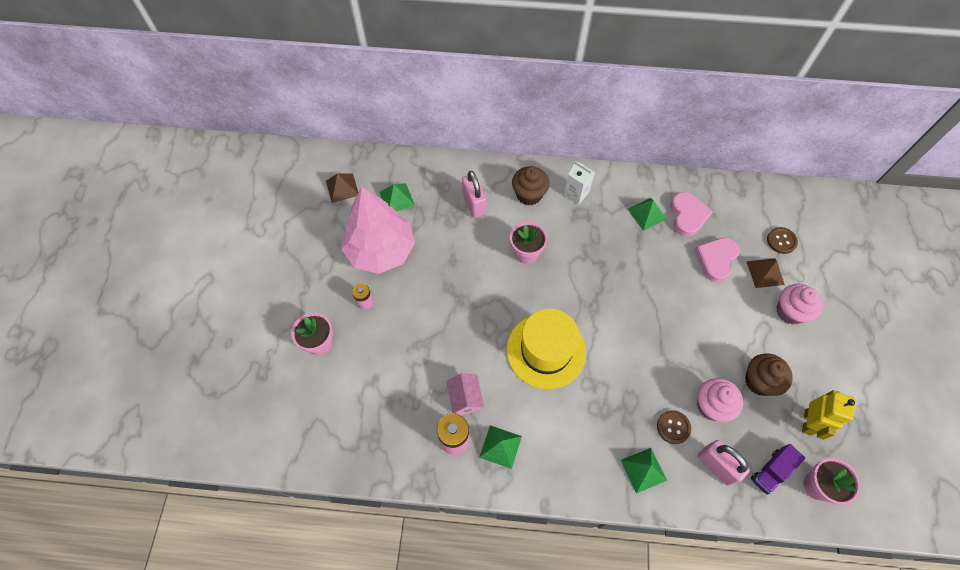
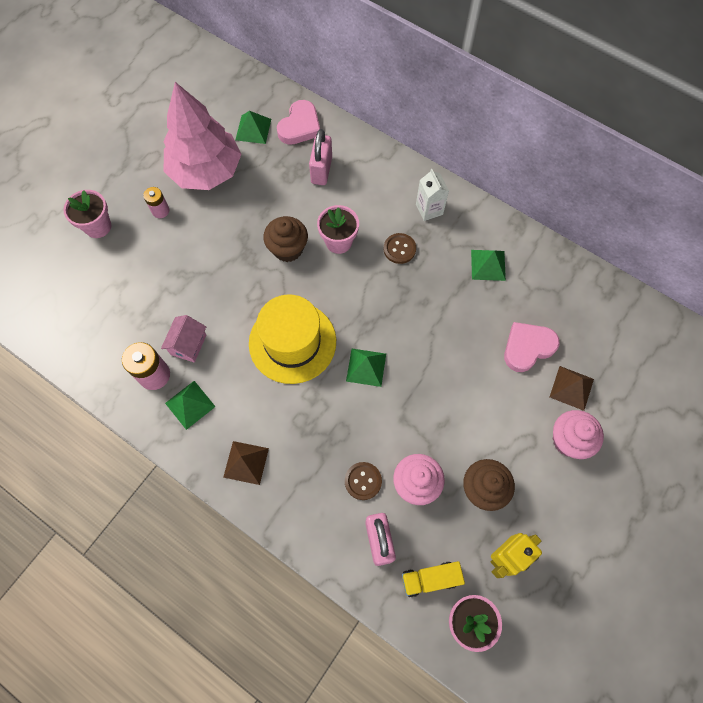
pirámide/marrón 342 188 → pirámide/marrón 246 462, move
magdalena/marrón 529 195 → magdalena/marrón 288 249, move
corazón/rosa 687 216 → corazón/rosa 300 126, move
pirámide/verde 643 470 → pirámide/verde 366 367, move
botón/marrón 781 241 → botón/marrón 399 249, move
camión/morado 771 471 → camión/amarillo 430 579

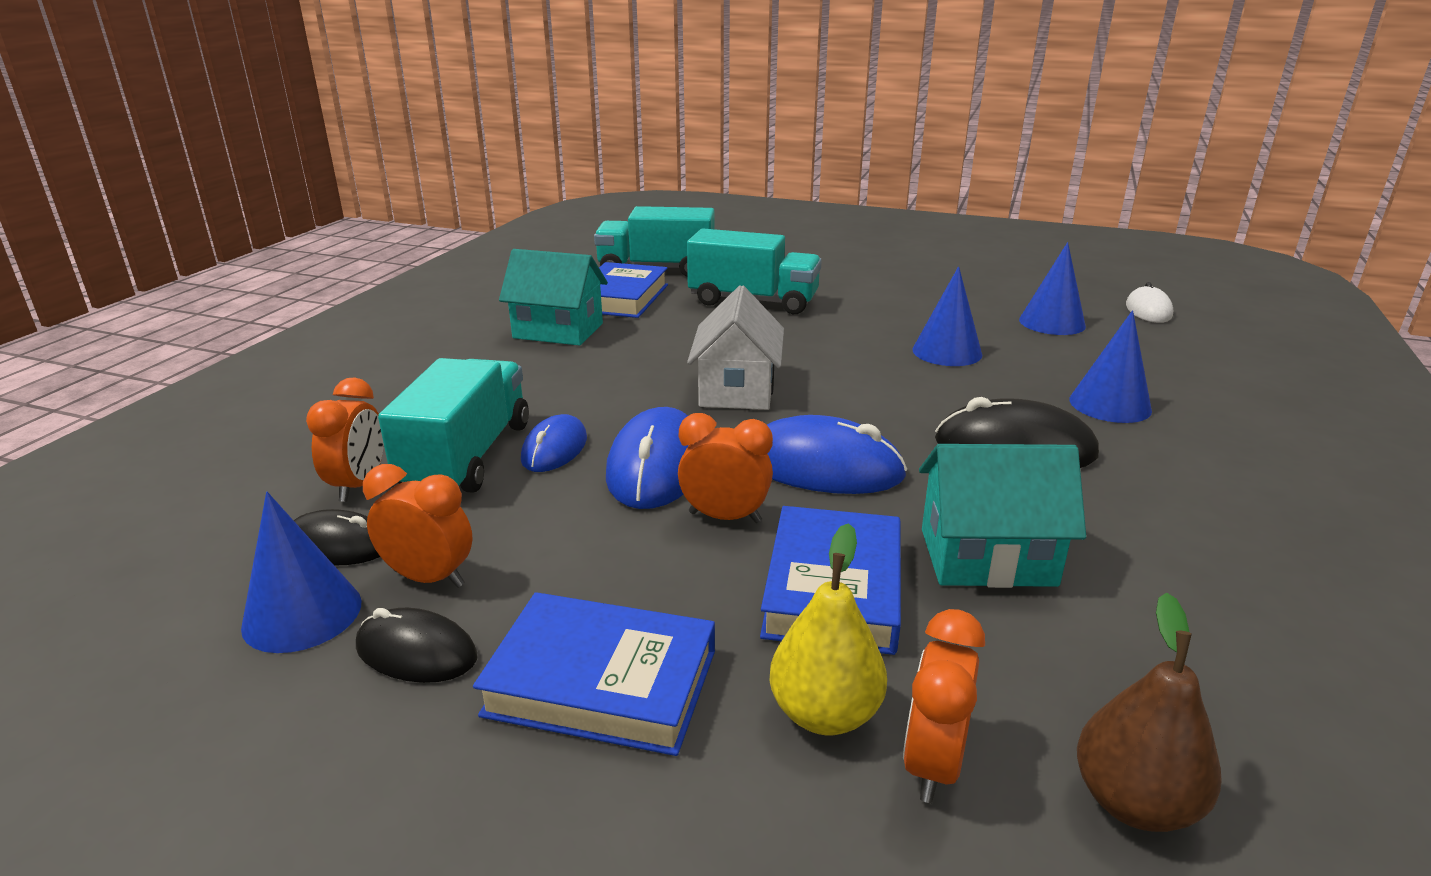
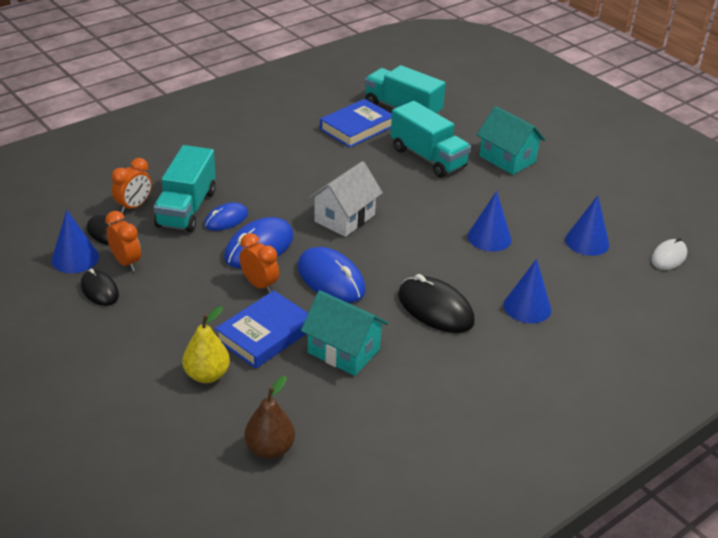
camión/turquesa 467 457 → camión/turquesa 187 208, 150 degrees clockwise
casa/turquesa 558 331 → casa/turquesa 507 159, move
libro/azul 601 683 → -
despertador/naranja 932 763 → -

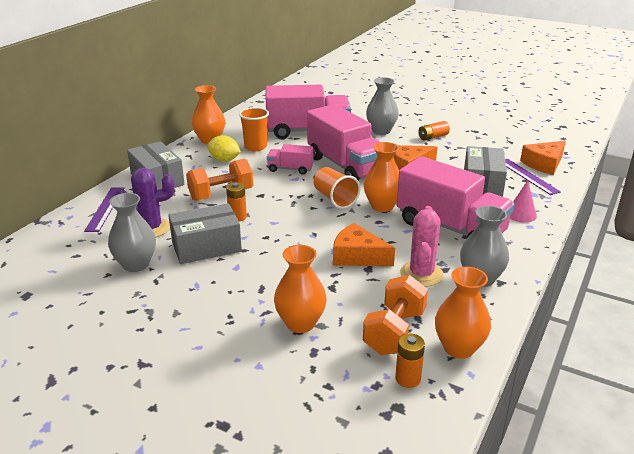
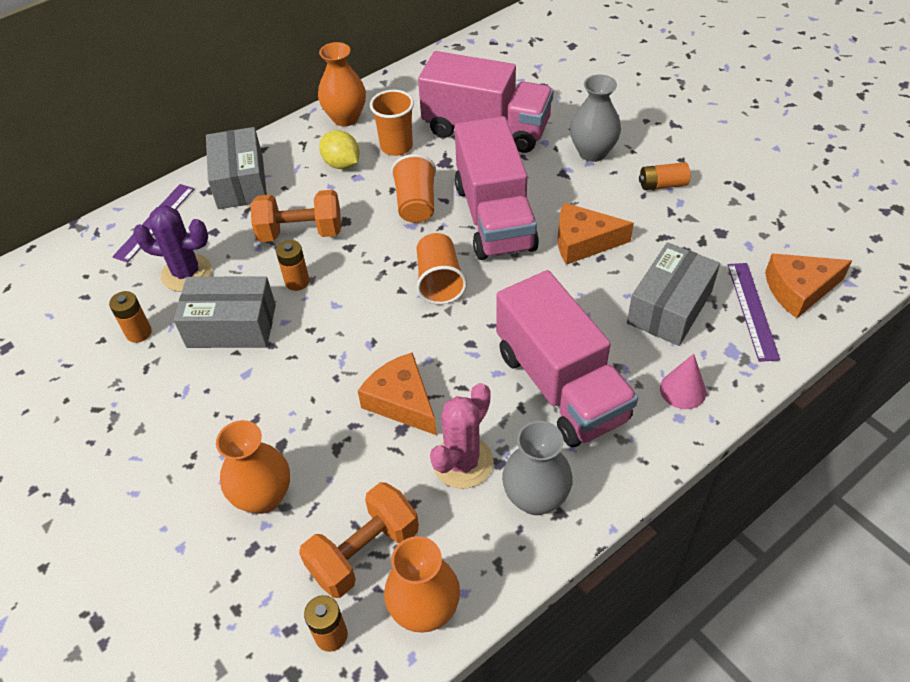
florero/gris 136 264 → pila/naranja 139 333
camión/rosa 290 169 → vaso/naranja 416 204
florero/naranja 382 206 → -

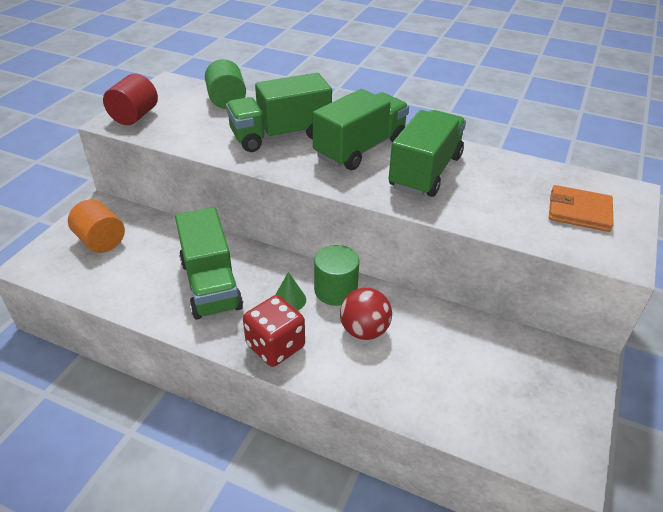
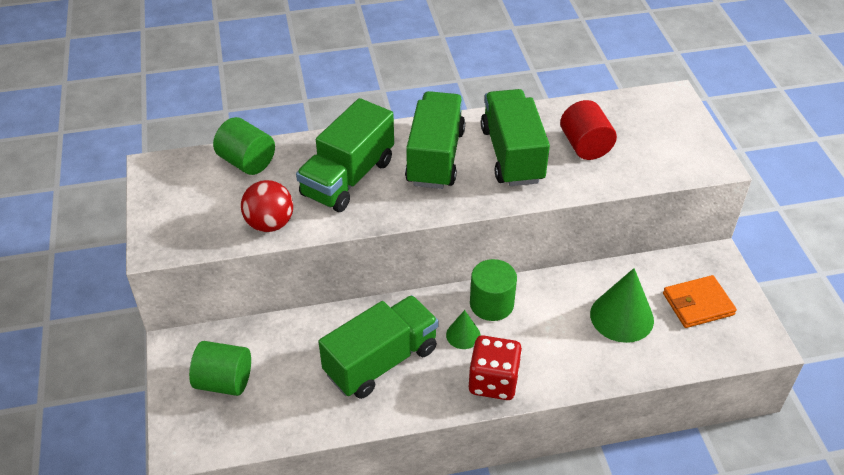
cilindro/naranja 101 241 → cilindro/verde 224 381
pelota/rojo 364 330 → pelota/rojo 270 224, move
camión/verde 211 284 → camión/verde 381 361, 75 degrees counterclockwise
cilindro/rojo 134 116 → cilindro/rojo 585 146, move
- → cono/verde 621 317
cartera/naranja 579 211 → cartera/naranja 698 304, move

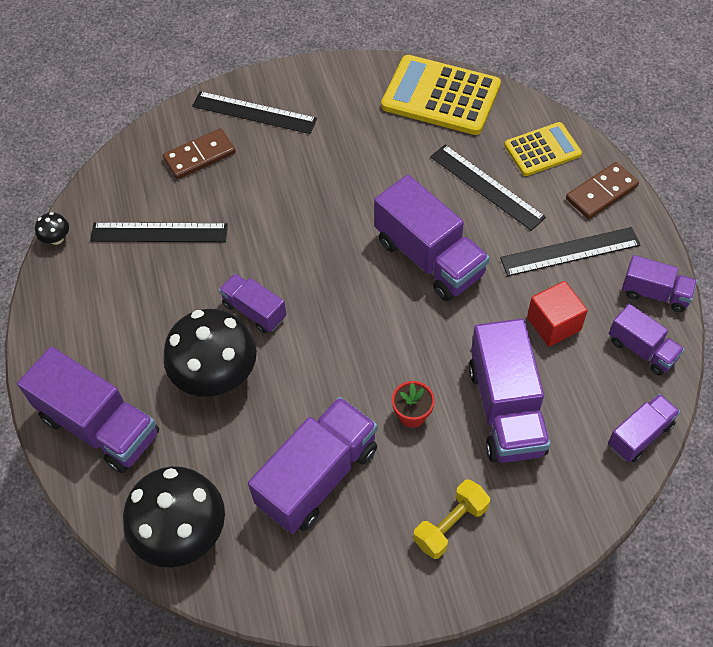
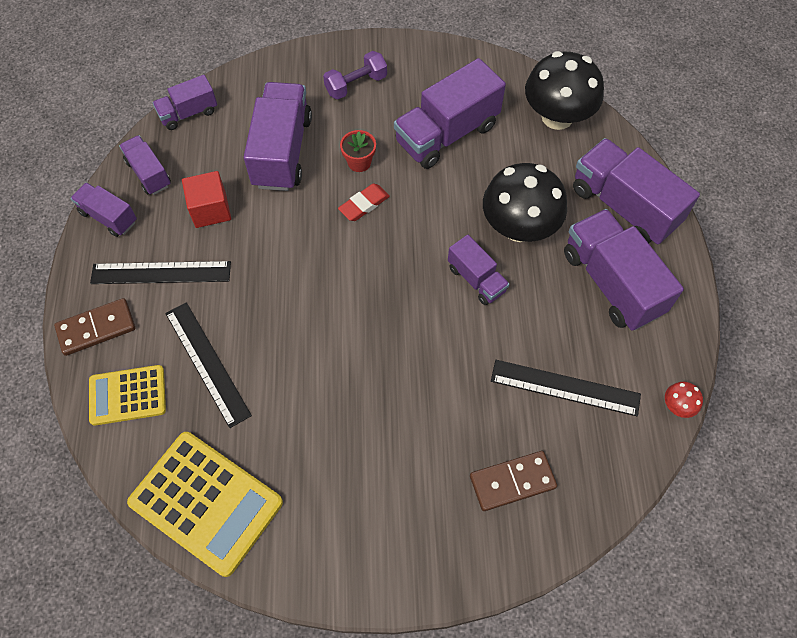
mancuerna/amarillo 450 525 → mancuerna/morado 356 85
- → goma de borrar/rojo 364 204
camión/morado 429 258 → camión/morado 612 283, move
seta/negro 56 238 → seta/rojo 677 406
regla/negro 254 112 → -

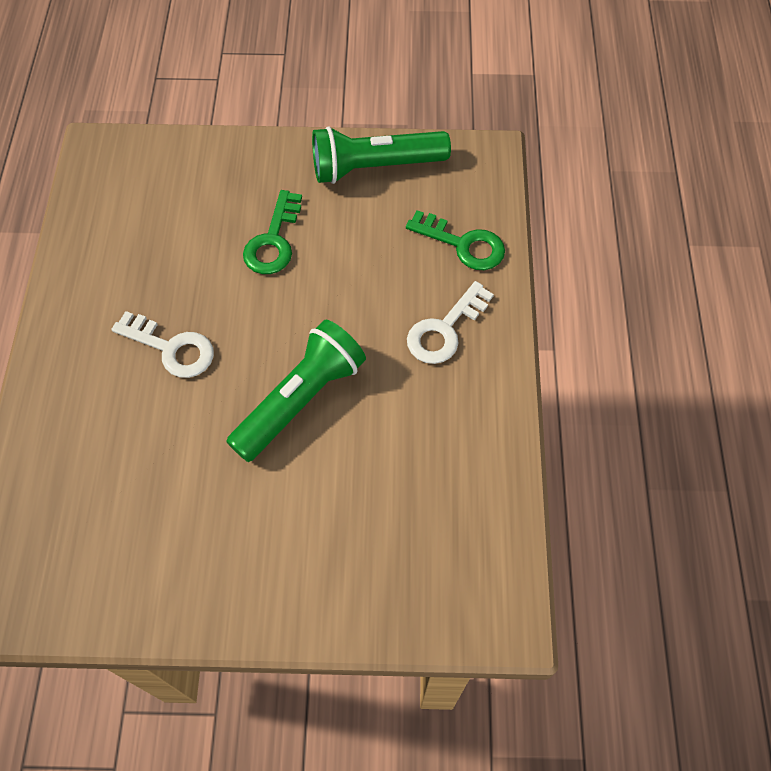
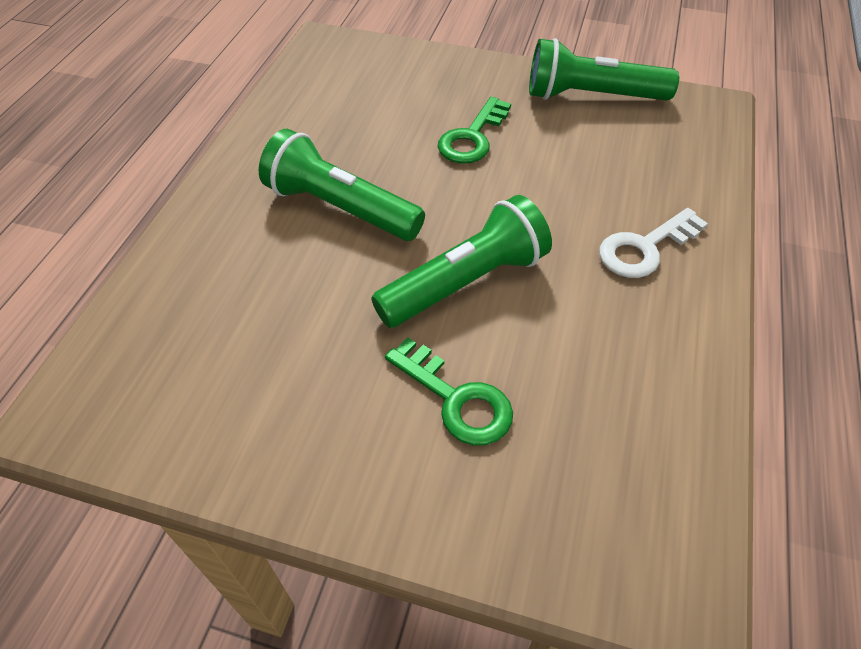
llave/blanco 171 348 → lámpara de mano/verde 340 208
llave/verde 463 244 → llave/verde 456 399, move

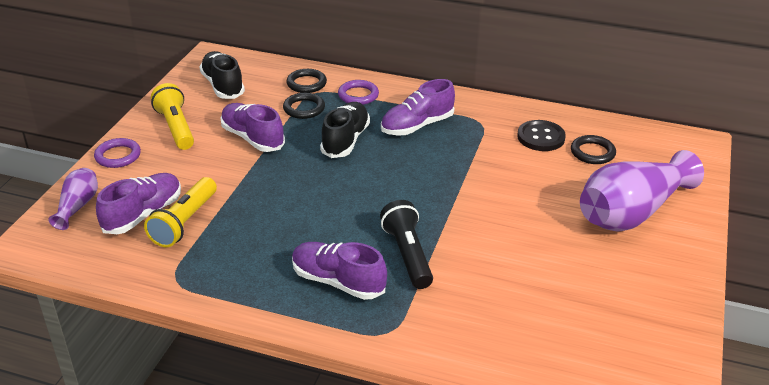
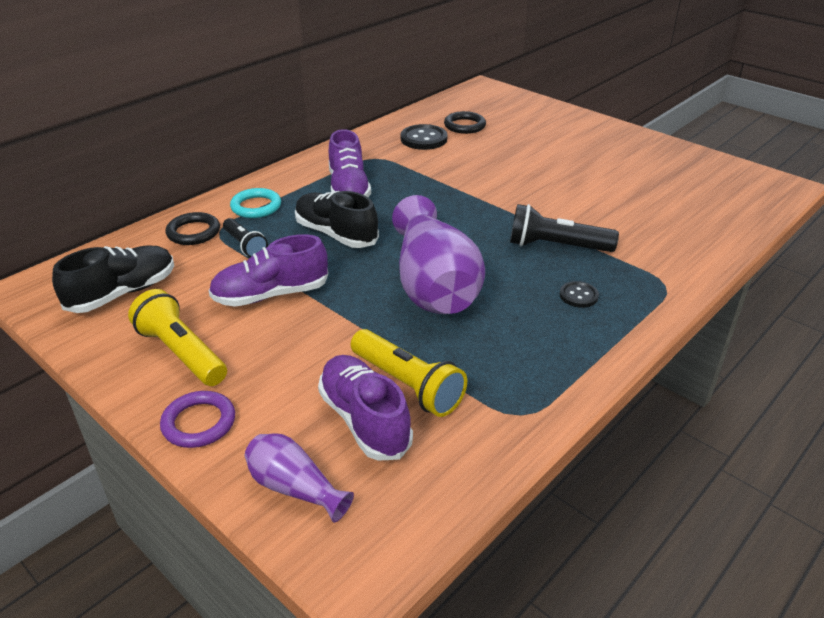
zapato/negro 223 86 → zapato/negro 123 293, 135 degrees clockwise
lámpara de mano/amarillo 176 127 → lámpara de mano/amarillo 182 353, 45 degrees clockwise
anillo/negro 304 108 → lámpara de mano/negro 245 246
anillo/morado 358 95 → anillo/turquesa 256 206
florero/morado 632 212 → florero/morado 433 284, move
zapato/morado 338 281 → botón/negro 578 296

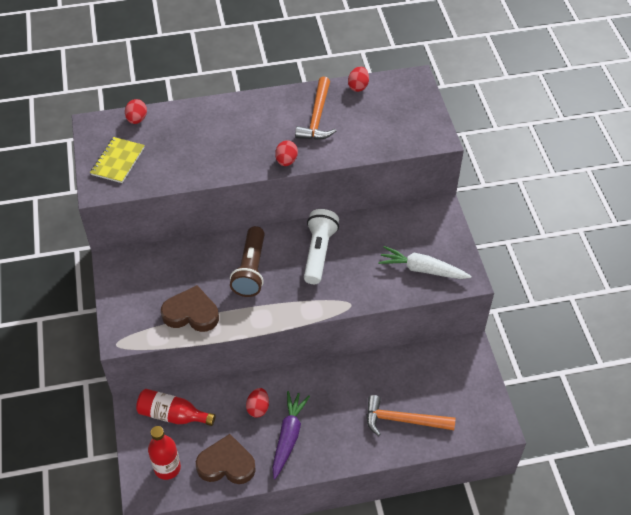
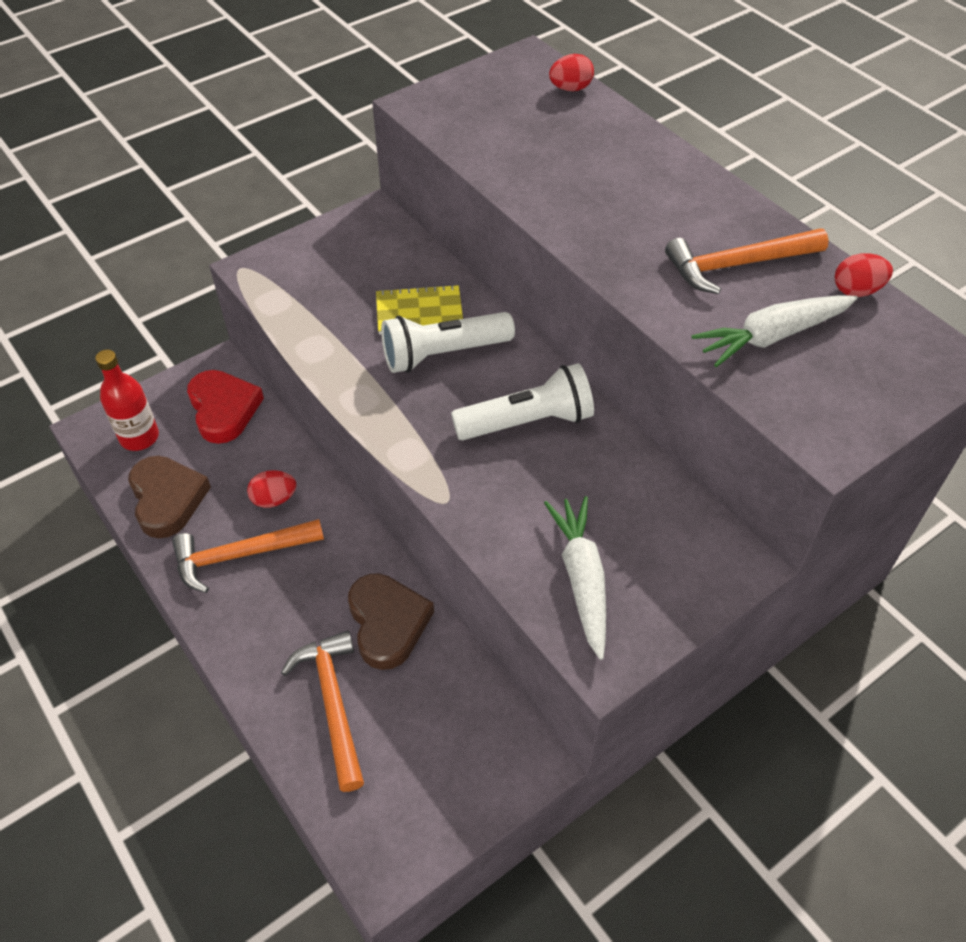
zanahoria/morado 288 436 → martillo/naranja 240 555
botella/rojo 172 415 → corazón/rojo 223 409
corazón/marrón 191 313 → corazón/marrón 387 623, move
cuaderno/amarillo 118 161 → cuaderno/amarillo 419 312, move
lámpara de mano/marrón 251 270 → lámpara de mano/blanco 443 354
- → zanahoria/blanco 771 336
huevo/rojo 286 161 → -

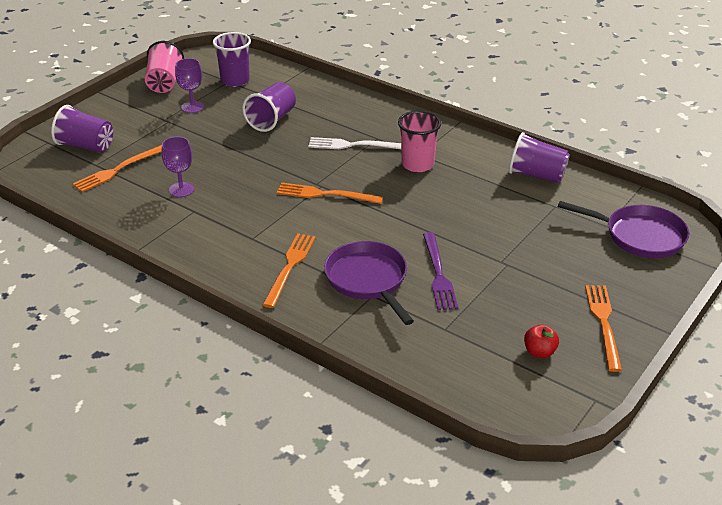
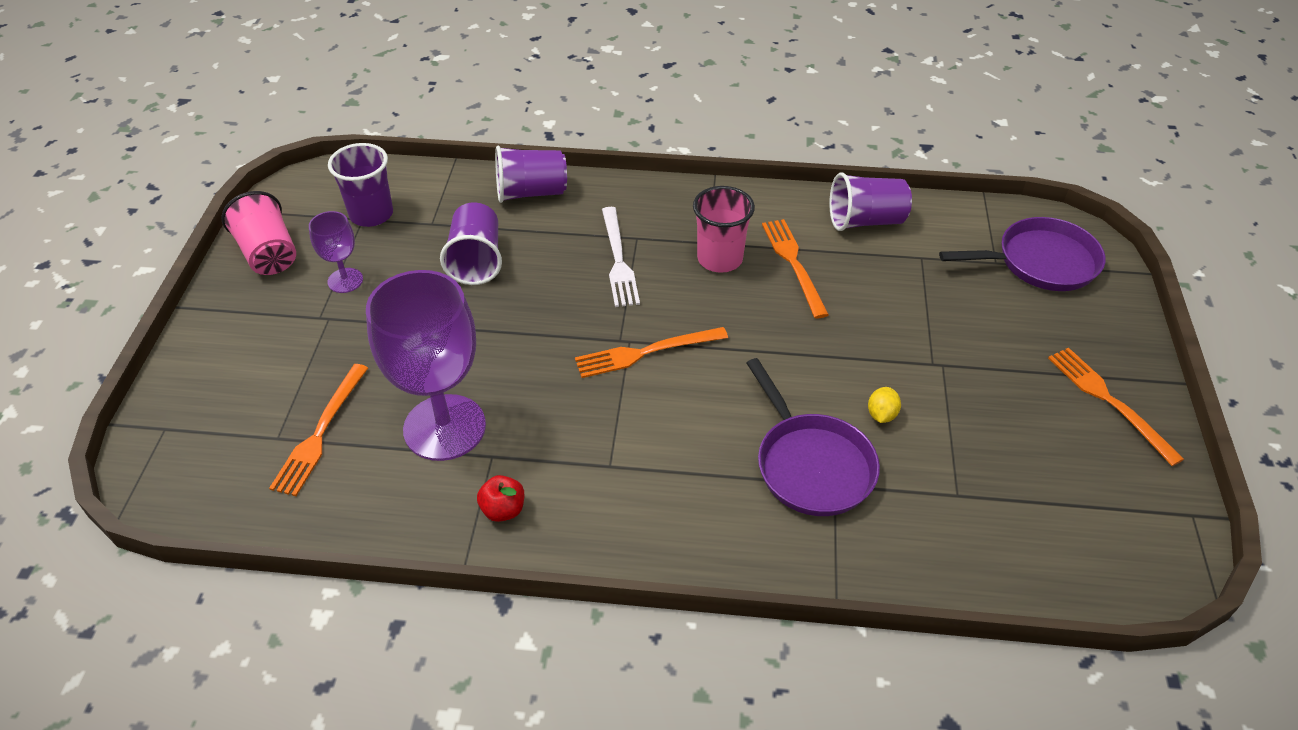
copa/morado 181 190 → copa/morado 444 427, x2.07
manzana/rojo 539 352 → manzana/rojo 503 510, move
vaso/morado 86 146 → vaso/morado 531 192, move
tenedor/blanco 354 145 → tenedor/blanco 618 260, 75 degrees counterclockwise
sartén/morado 368 280 → sartén/morado 811 464, 150 degrees counterclockwise
tenedor/naranja 290 267 → tenedor/naranja 794 264, move
tenedor/morado 438 274 → limón/amarillo 881 415

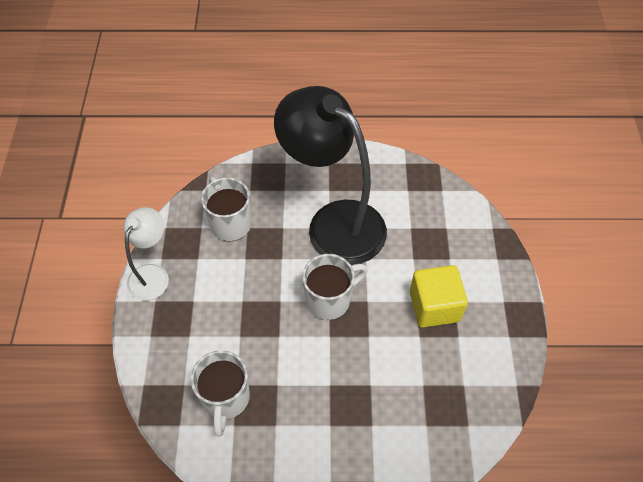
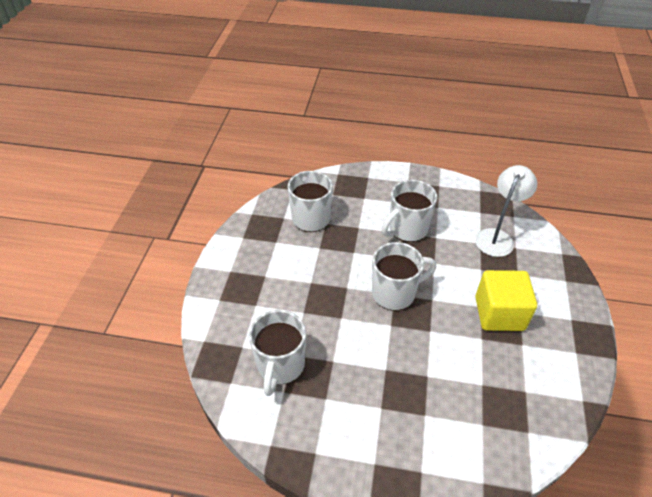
lámpara/negro 334 222 → taza/blanco 407 229
lámpara/blanco 152 274 → lámpara/blanco 497 237, move

